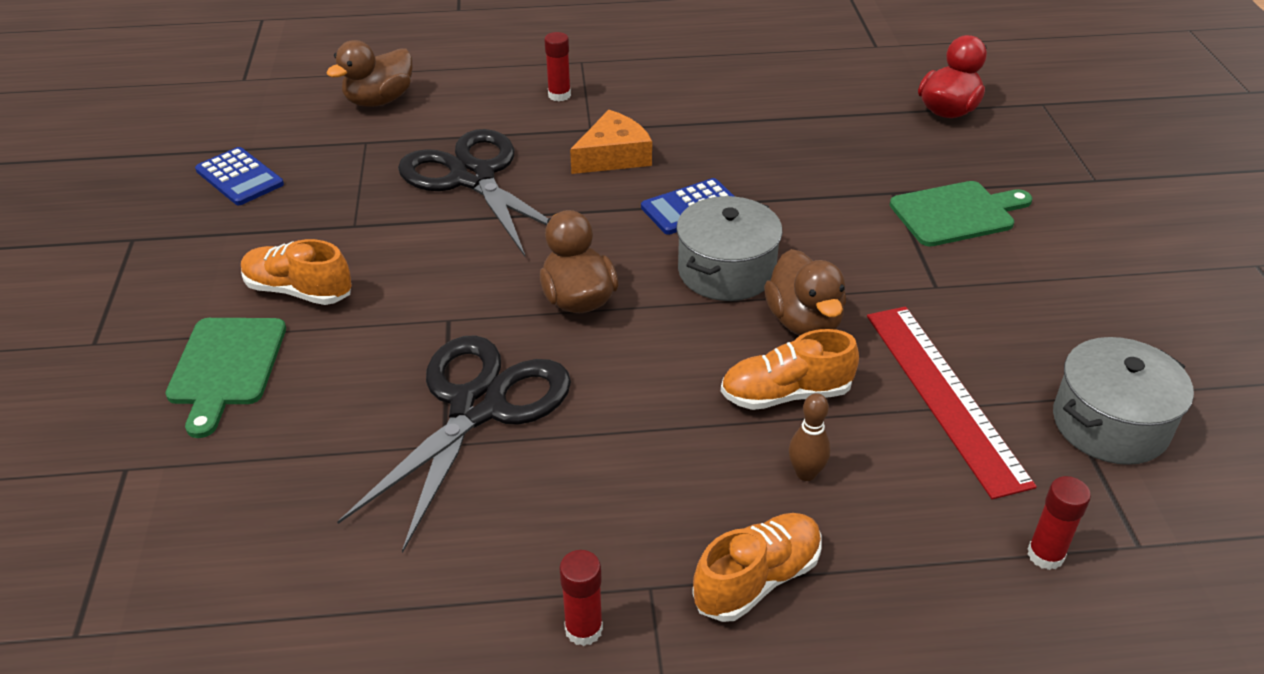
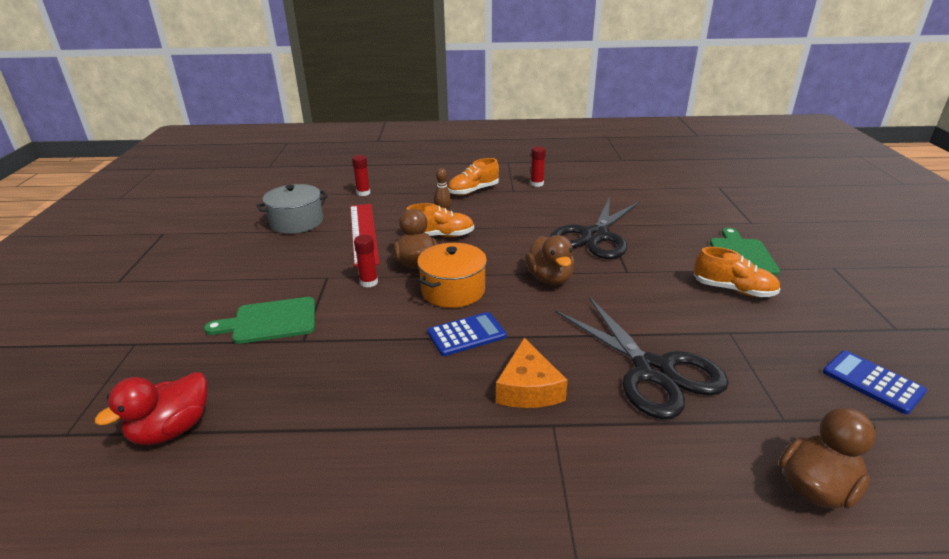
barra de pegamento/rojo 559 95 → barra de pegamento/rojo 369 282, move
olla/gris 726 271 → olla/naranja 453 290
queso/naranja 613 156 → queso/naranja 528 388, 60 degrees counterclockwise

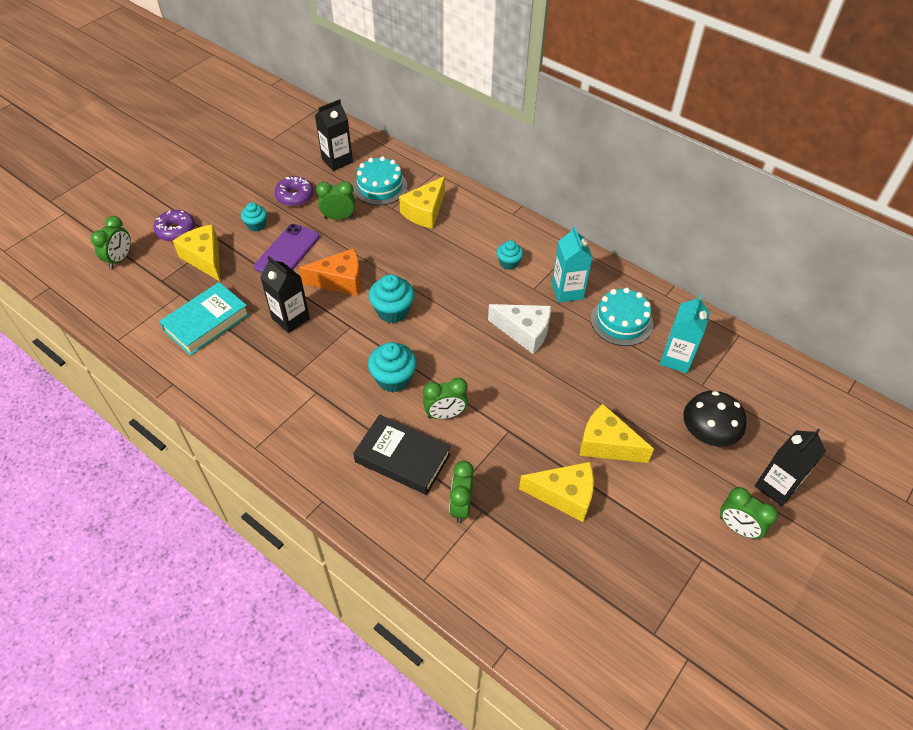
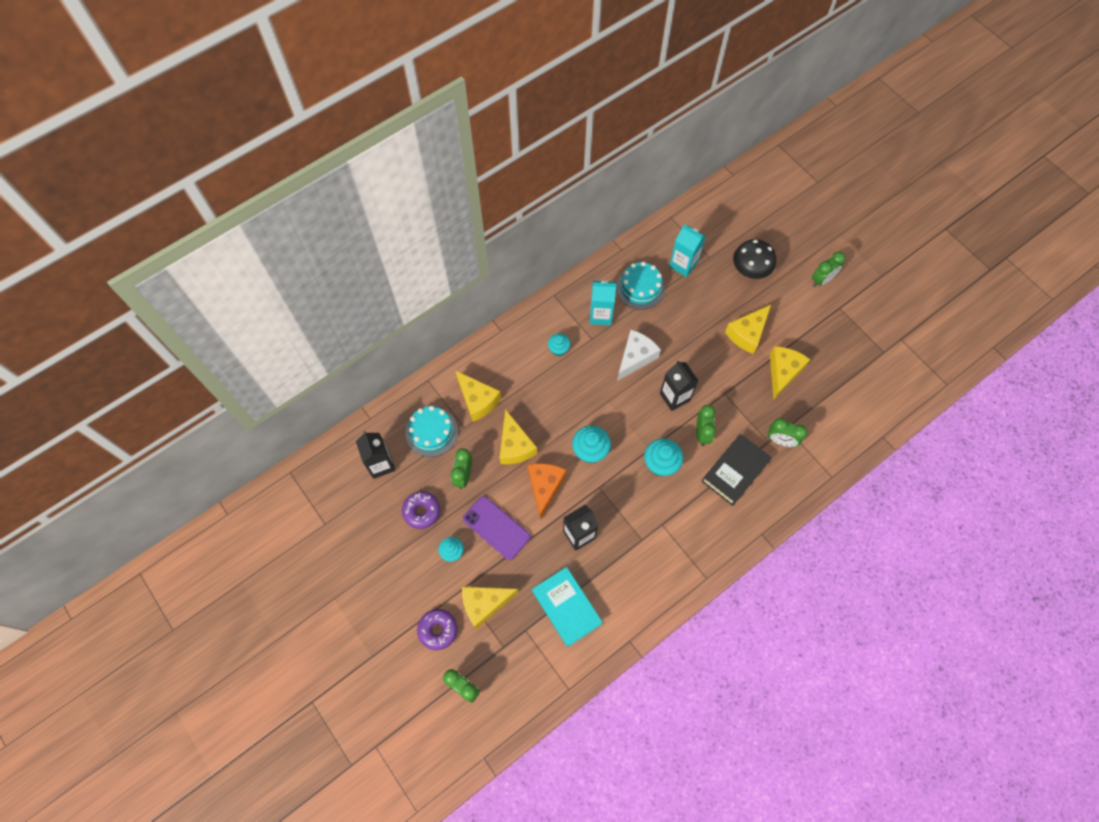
- → queso/amarillo 515 446
cartón de leche/negro 776 486 → cartón de leche/negro 674 397, move

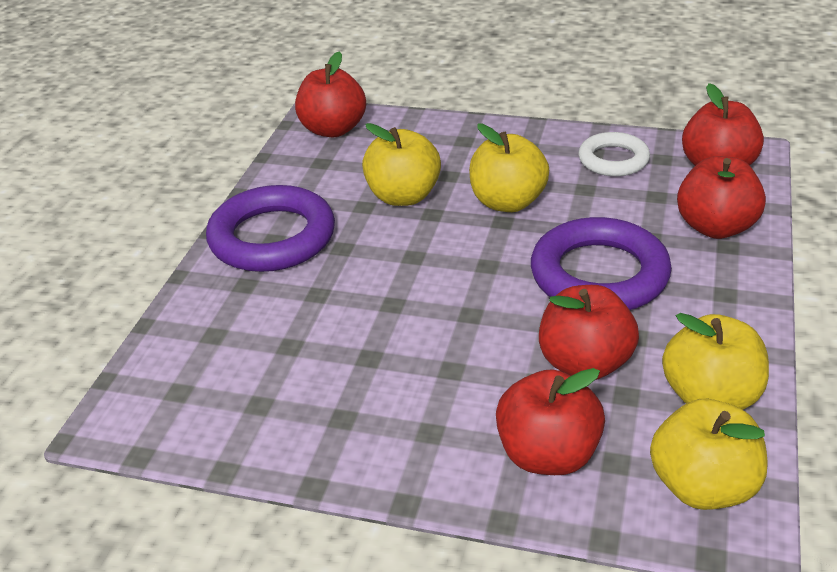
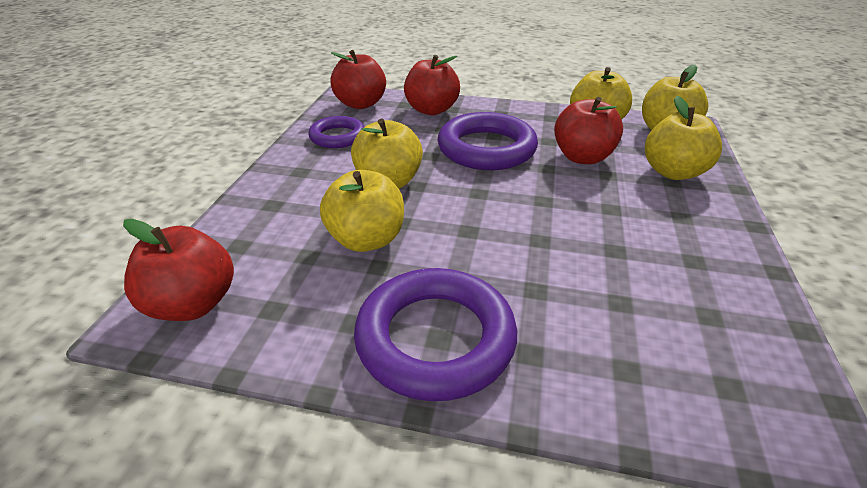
anillo/blanco 613 160 → anillo/morado 337 137
manzana/rojo 548 455 → manzana/amarillo 673 172

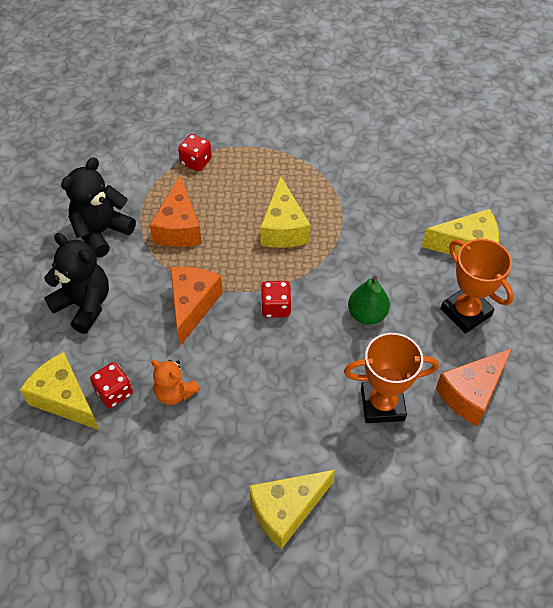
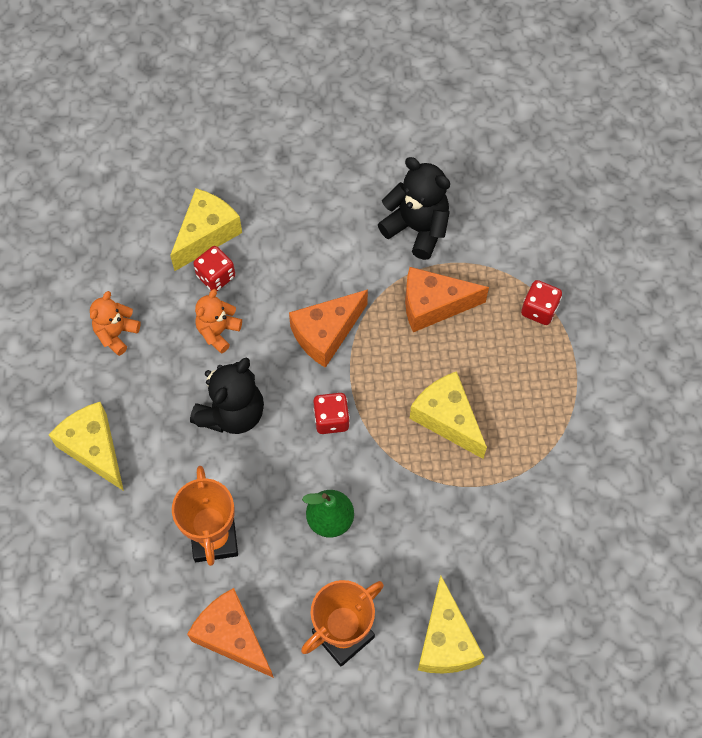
- → osito/naranja 116 334
osito/negro 84 305 → osito/negro 232 413, move
queso/naranja 192 306 → queso/naranja 326 334, 135 degrees clockwise
queso/amarillo 283 228 → queso/amarillo 447 419, 60 degrees clockwise

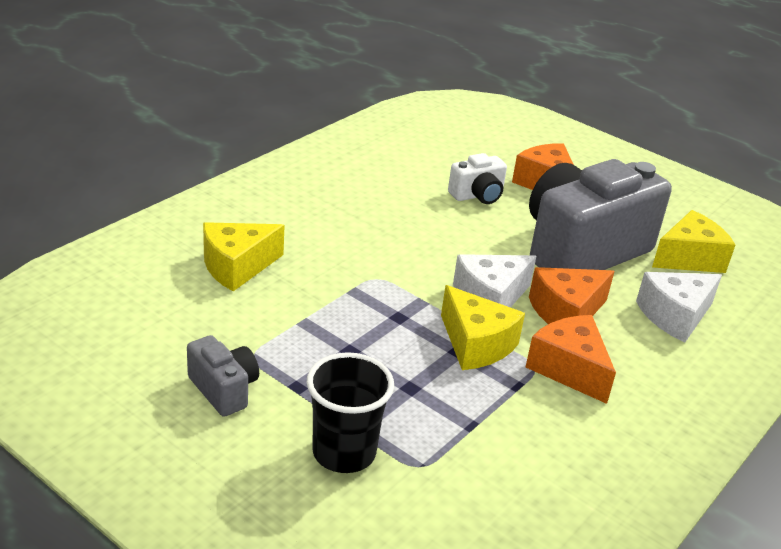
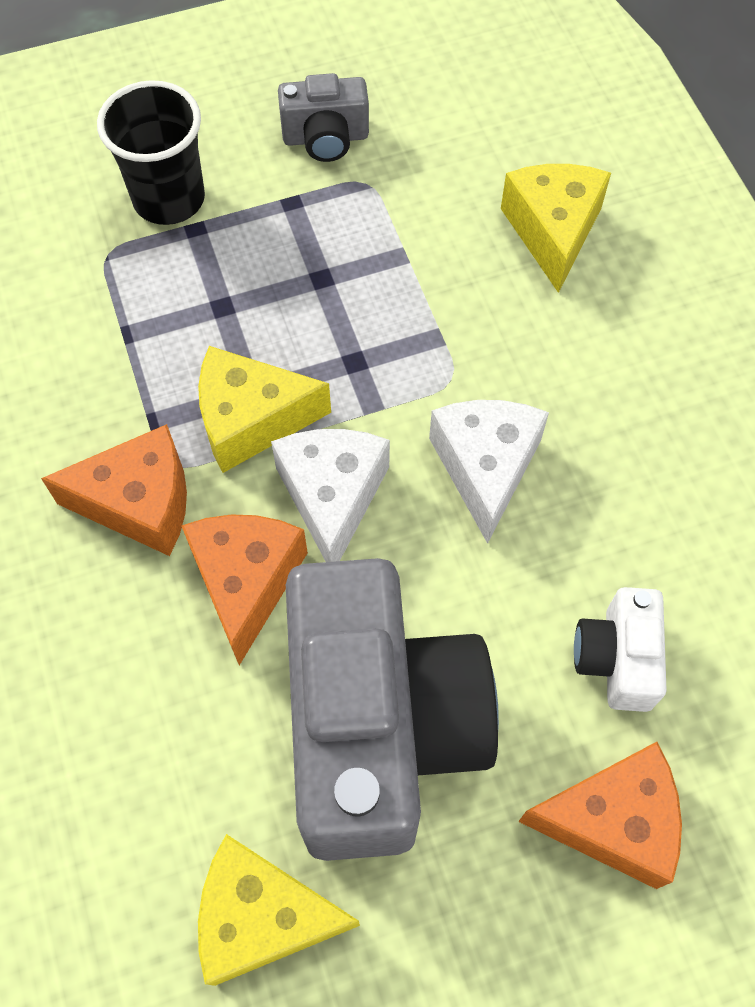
queso/amarillo 689 258 → queso/amarillo 263 916, 90 degrees clockwise
queso/blanco 675 316 → queso/blanco 485 468, move

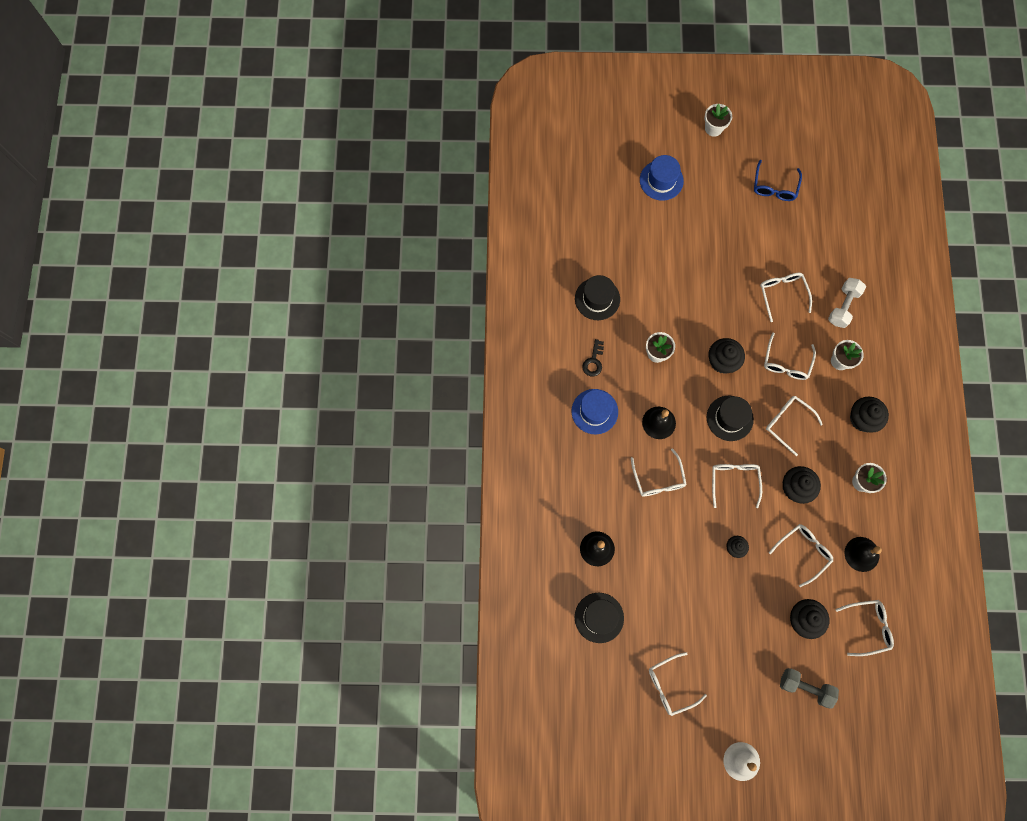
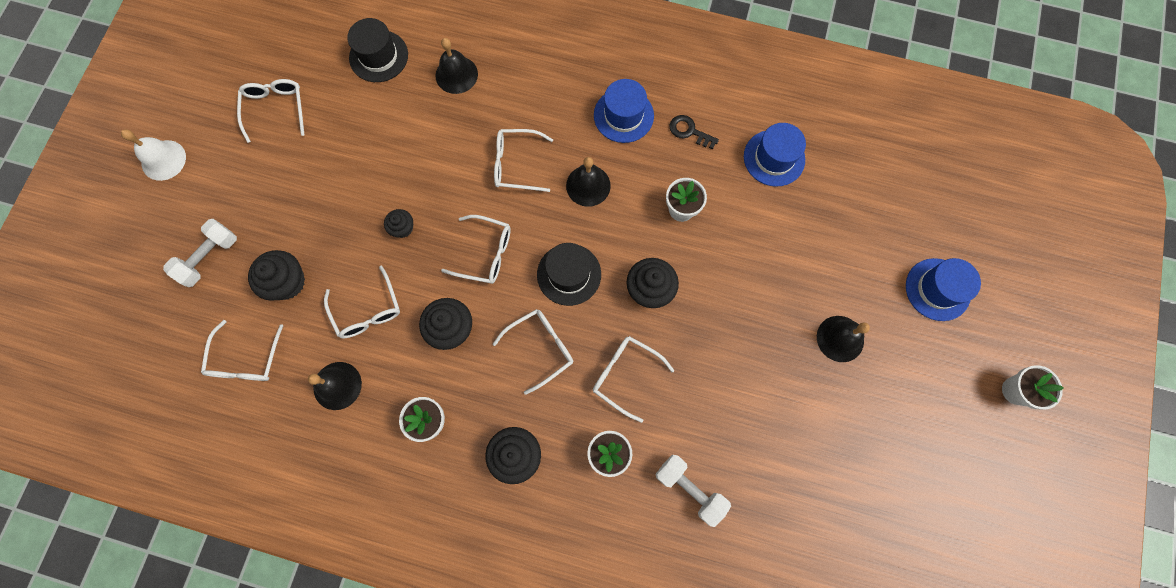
mancuerna/gris 805 687 → mancuerna/blanco 209 257
sombrero/negro 597 299 → sombrero/azul 774 158
- → campana/negro 840 338
gafas/azul 774 187 → -
gafas/blanco 782 294 → -

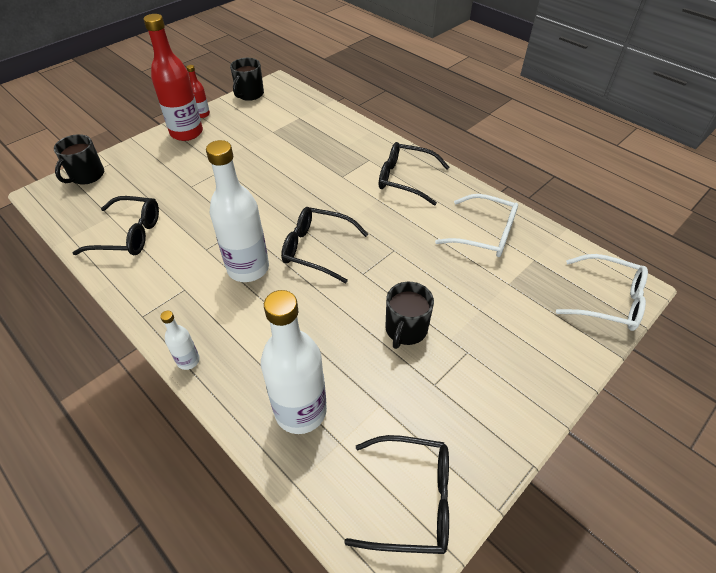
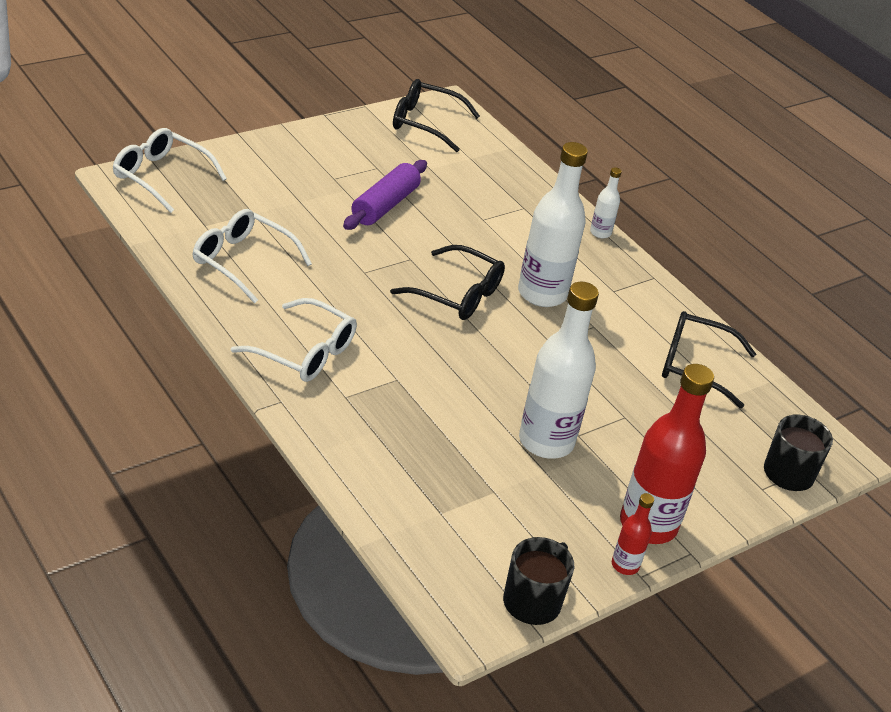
gafas/negro 405 179 → gafas/blanco 305 352
taza/negro 405 329 → rodillo/morado 385 205
botella/blanco 300 411 → botella/blanco 546 441, move

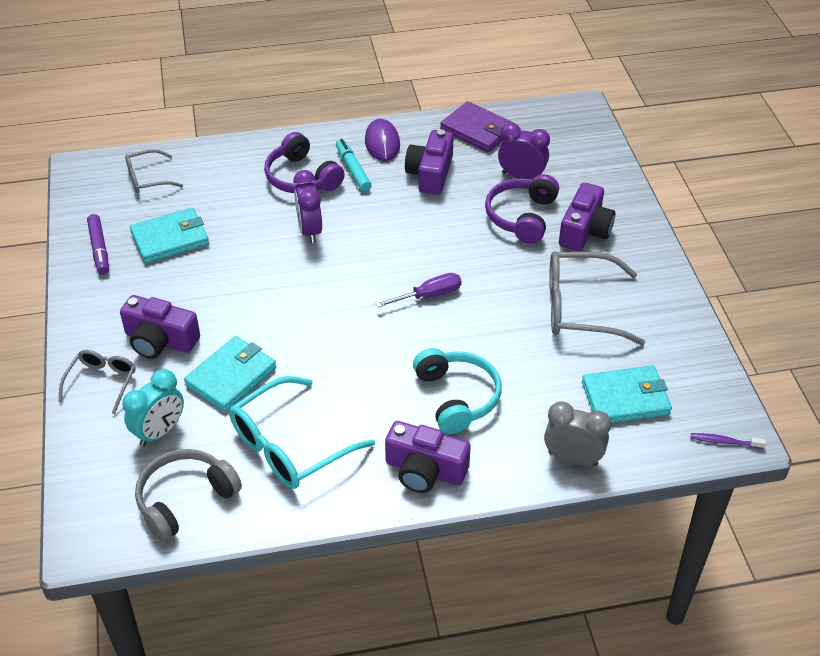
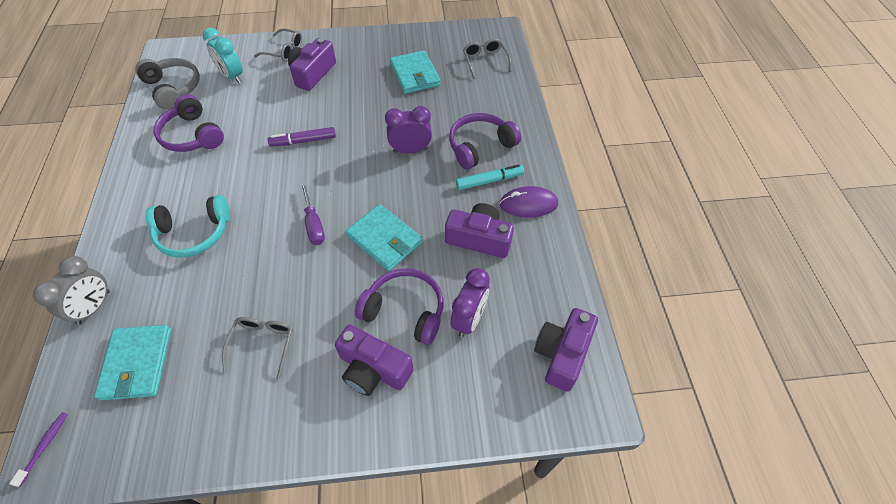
gafas/turquesa 290 446 → auriculares/morado 192 135
gafas/gris 580 308 → gafas/gris 262 344, x0.57
rotulador/morado 99 249 → rotulador/morado 303 141, move
cartera/turquesa 231 376 → cartera/turquesa 384 239, move
cámara/morado 425 470 → cámara/morado 562 354, move
cartera/morado 477 130 → -

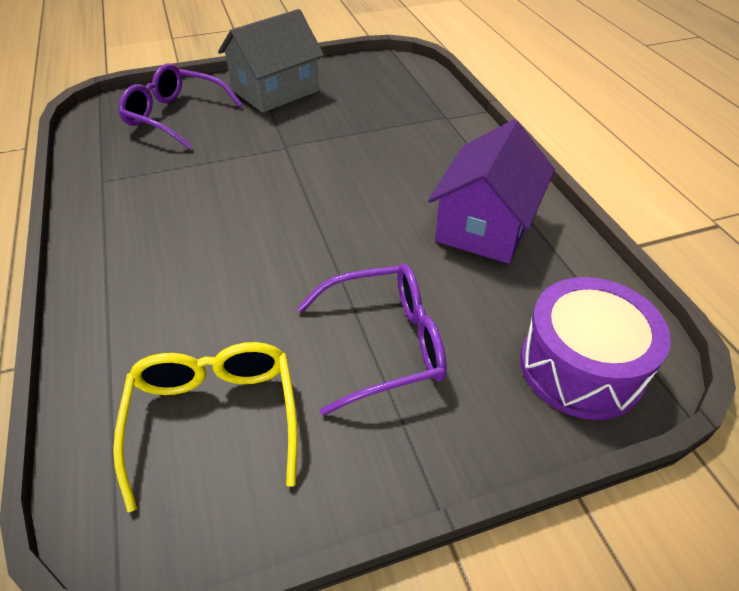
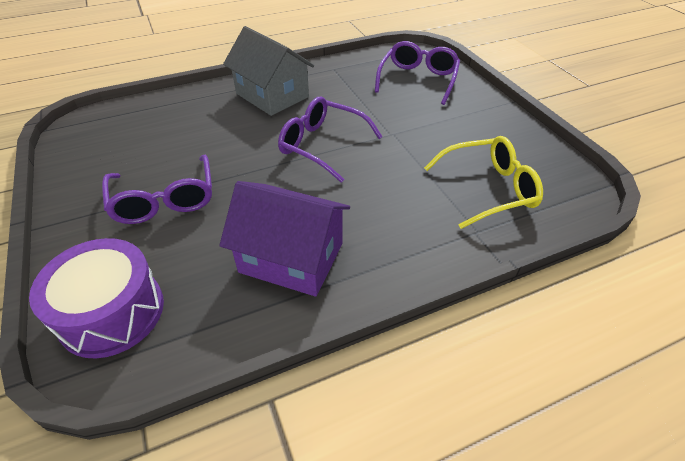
casa/gris 275 91 → casa/gris 272 95, move
- → gafas/morado 323 145
gafas/amarillo 214 419 → gafas/amarillo 488 189, move

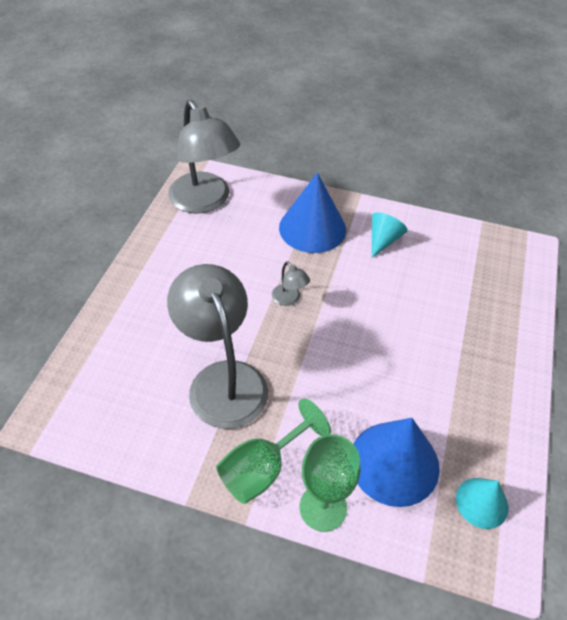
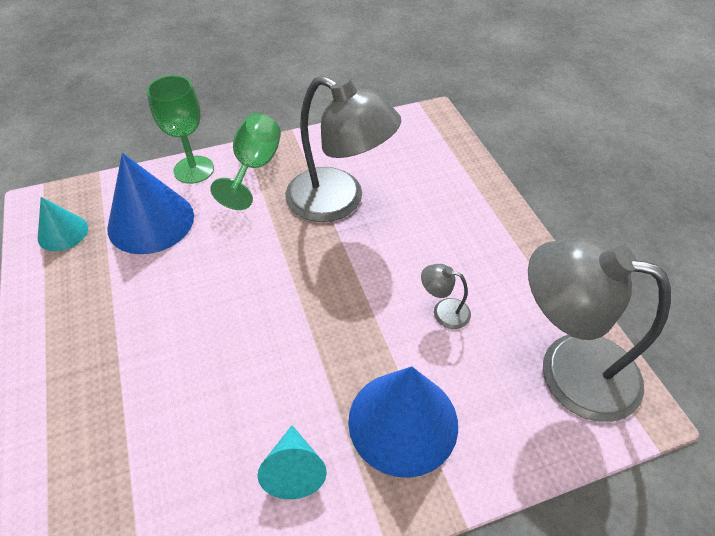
lámpara/gris 289 299 → lámpara/gris 443 311, move

